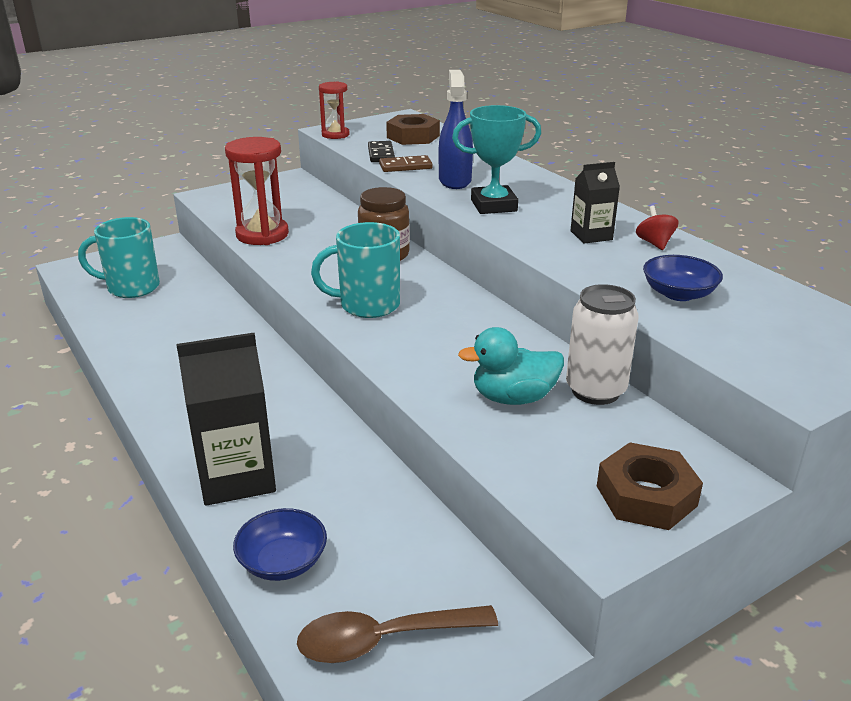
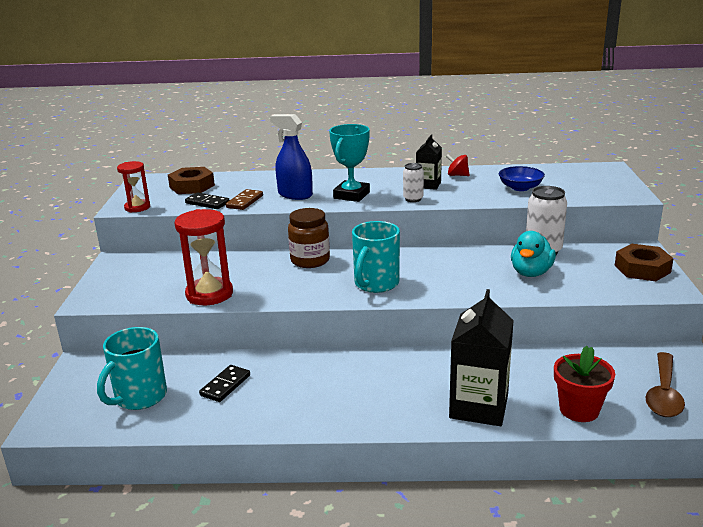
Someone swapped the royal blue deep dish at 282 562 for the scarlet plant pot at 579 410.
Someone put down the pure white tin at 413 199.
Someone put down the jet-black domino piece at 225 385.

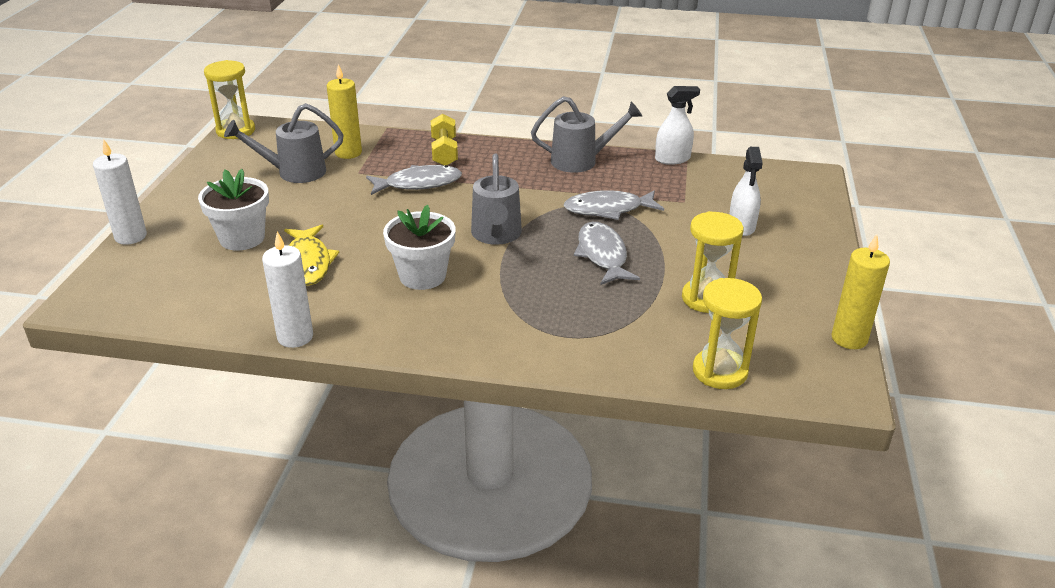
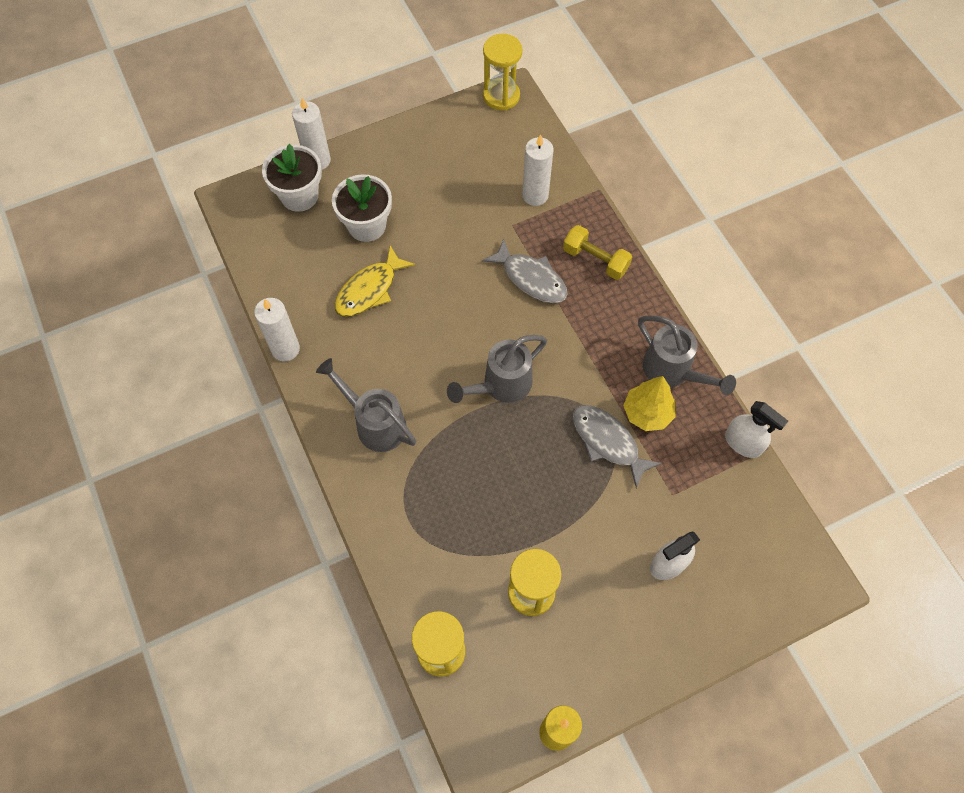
Someone repainted the bright yellow wax candle at 348 153, which became the pure white wax candle at 535 195.
Someone carried the grey watering pot from 294 172 to 375 423.
Someone rotated the bright yellow dumbbell at 444 152 by 75 degrees clockwise.
Someone carried the pure white plant pot from 422 276 to 299 196.
Someone took away the grey fish at 602 255.
Someone put down the bright yellow fir tree at 647 413.

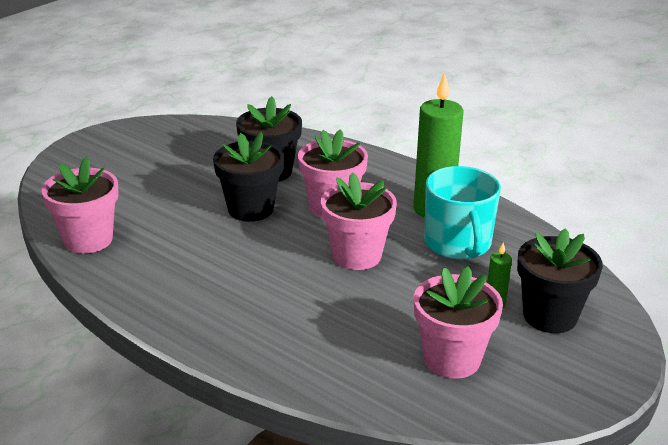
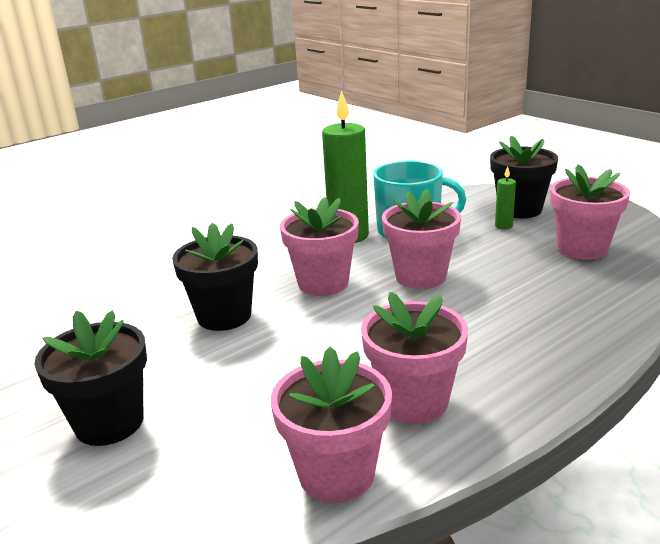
Someone carried the jet-black plant pot from 250 209 to 109 423.
Someone put down the rosy plant pot at 414 402.

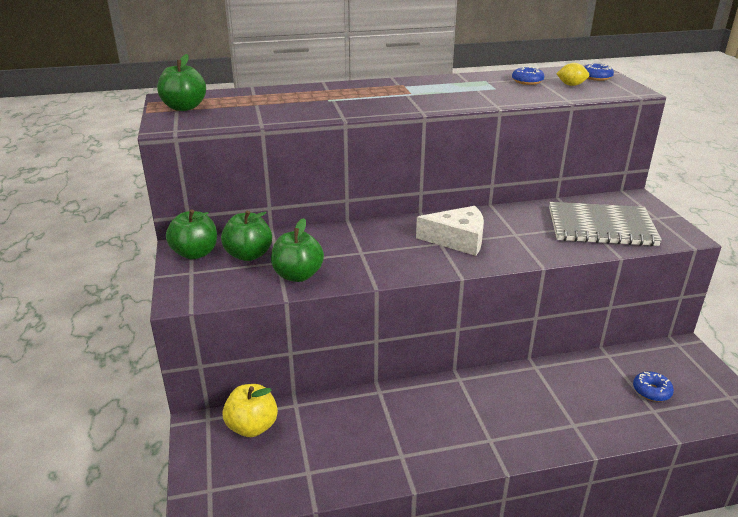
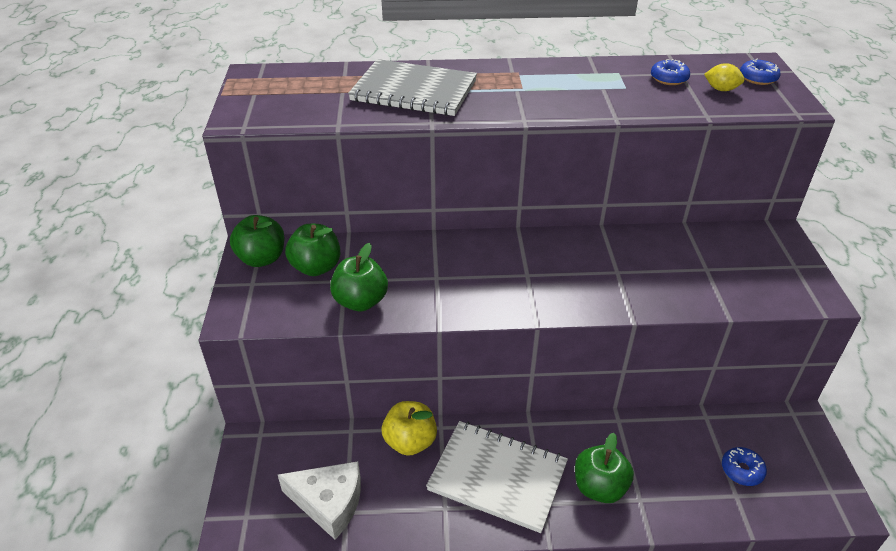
Someone carried the emerald toy apple from 184 107 to 599 487.
Someone carried the grey exercise book from 601 227 to 414 91.
Someone carried the pure white piece of cheese from 458 240 to 329 503.
Someone carried the bright yellow toy apple from 252 427 to 410 442.
Someone put down the pure white exercise book at 497 477.

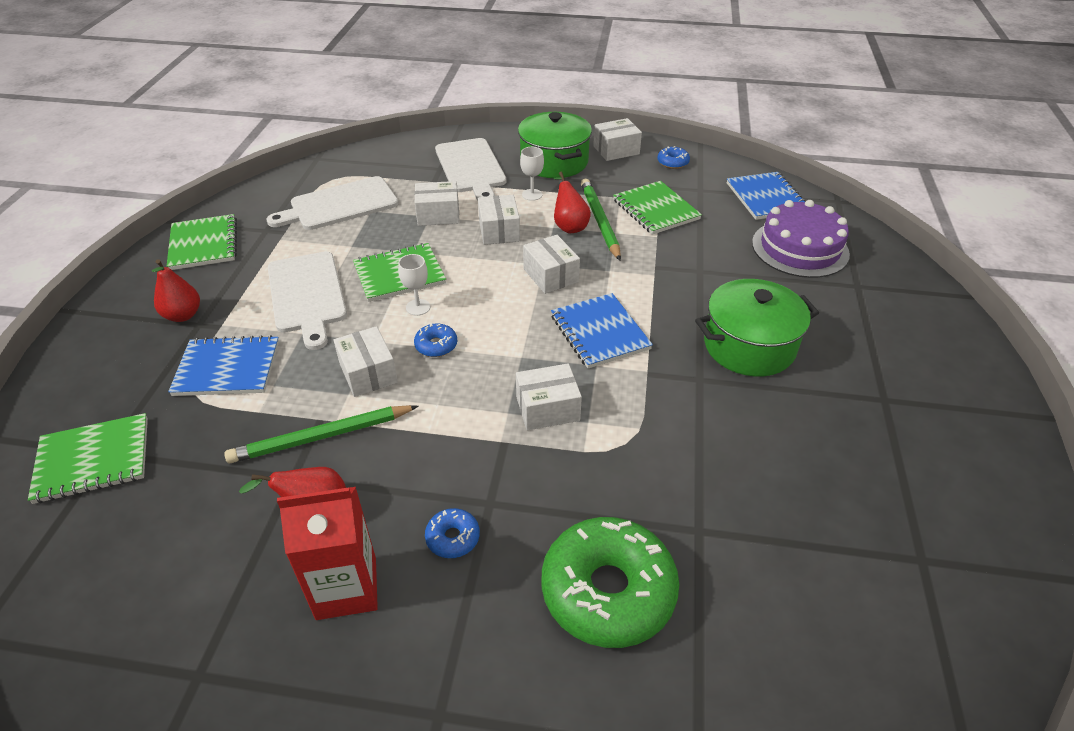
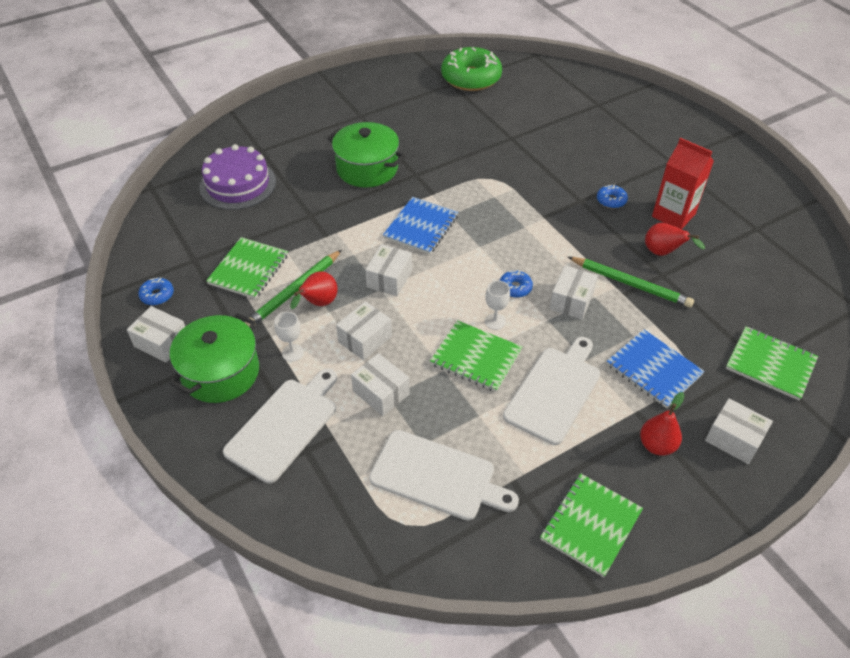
Someone took away the royal blue exercise book at 766 198.
Someone carried the pure white package from 547 408 to 734 439.
Someone carried the emerald doughnut from 608 591 to 471 78.

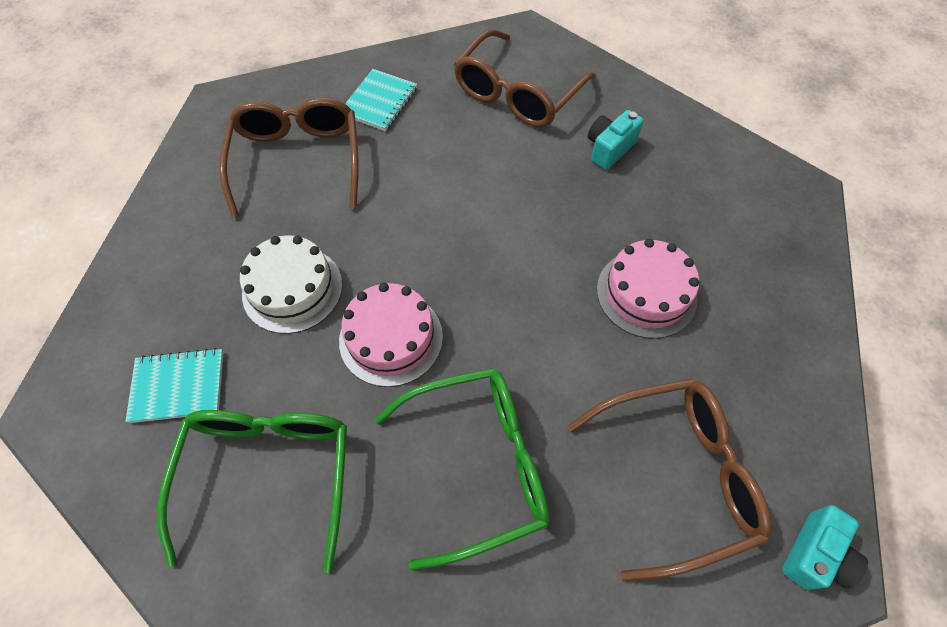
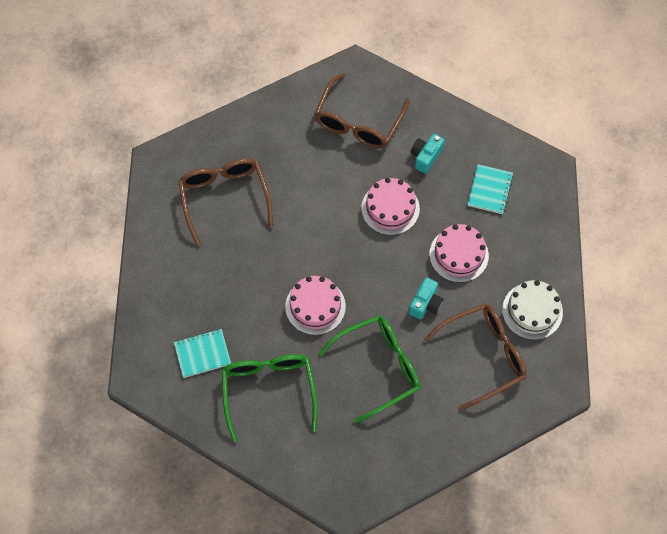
Someone carried the teal exercise book from 379 102 to 489 190.
Someone carried the pure white layer cake from 292 289 to 532 311.
Someone carried the teal photo camera from 815 555 to 425 304.
Someone put down the rosy layer cake at 390 208.

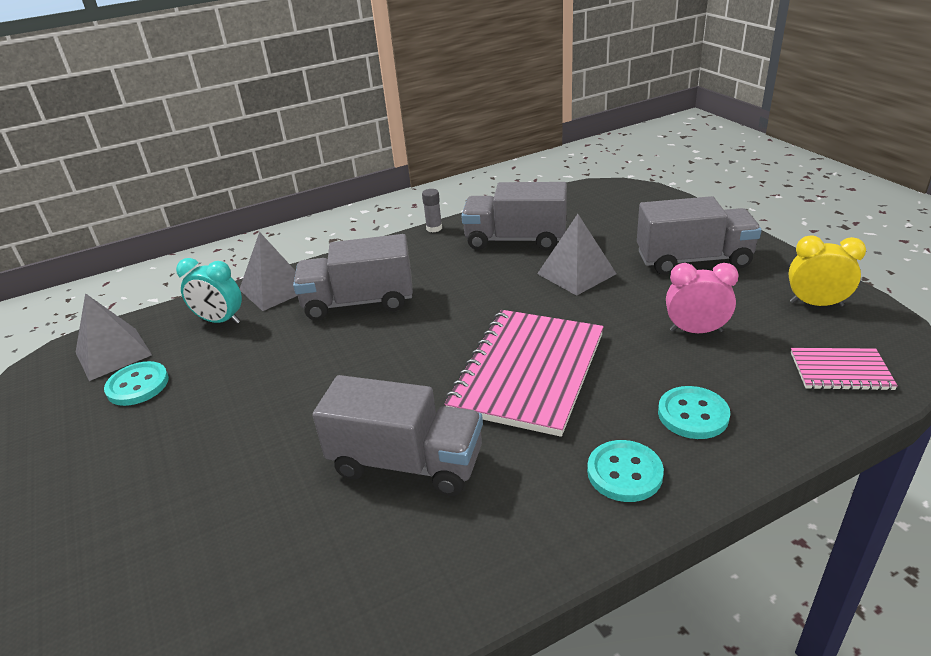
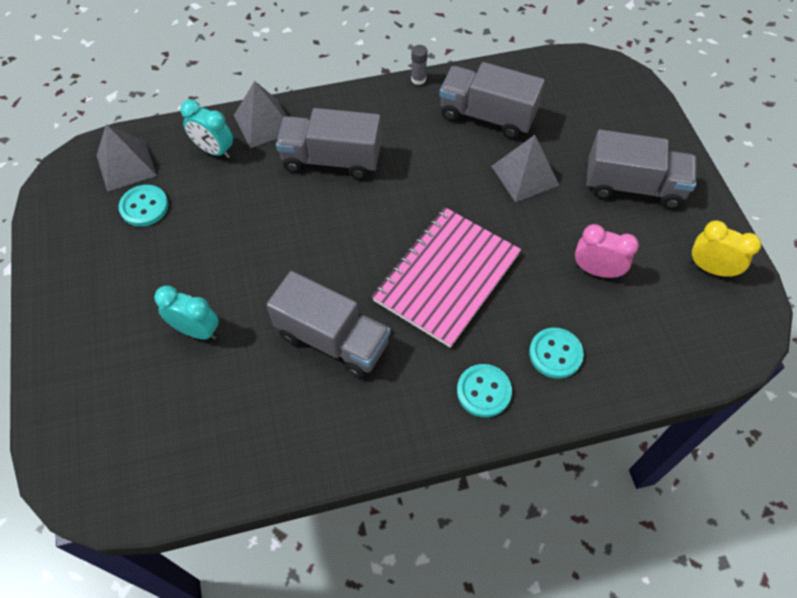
Someone took away the rosy exercise book at 840 371.
Someone put down the teal alarm clock at 196 330.

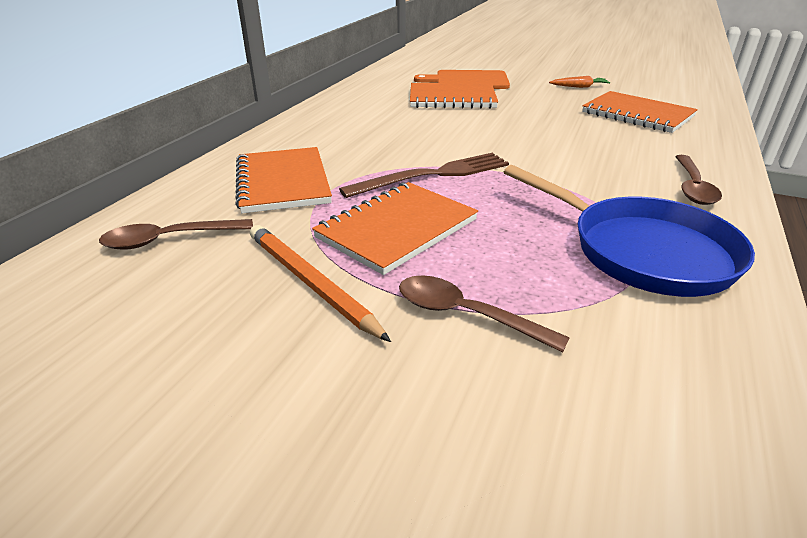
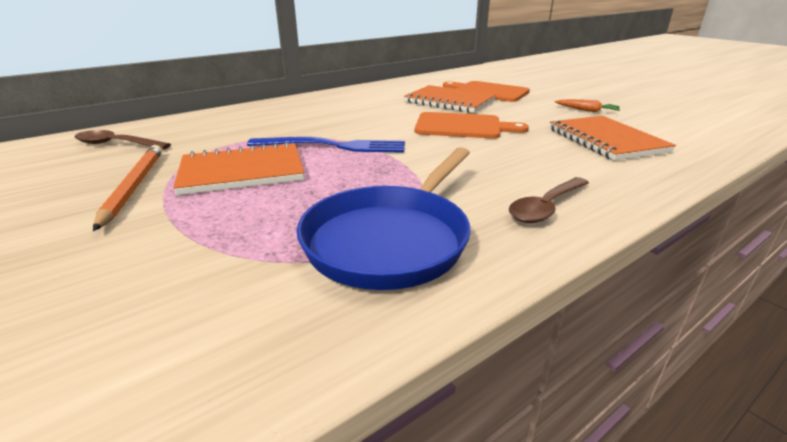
Someone took away the orange-coloured exercise book at 283 182.
Someone repainted the dark brown dinner fork at 433 175, which became the royal blue dinner fork at 333 146.
Someone rotated the royal blue skillet at 642 250 by 45 degrees clockwise.
Someone took away the dark brown tablespoon at 466 315.
Someone put down the orange-coloured cutting board at 462 126.

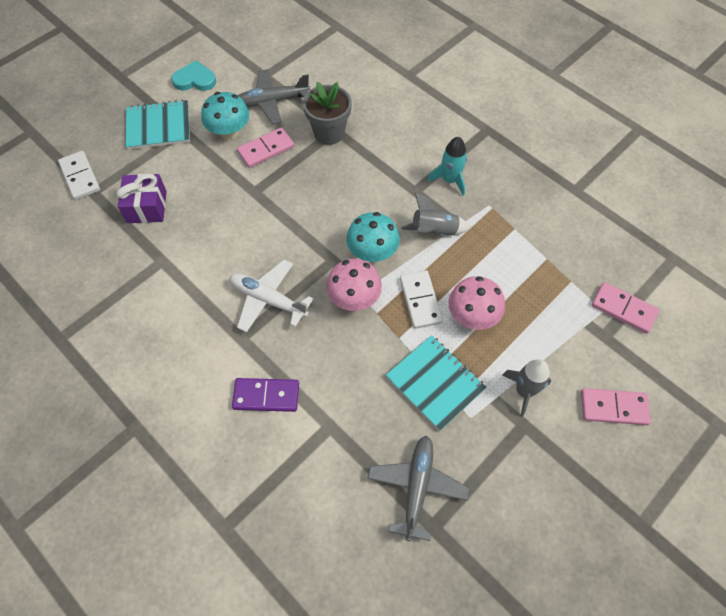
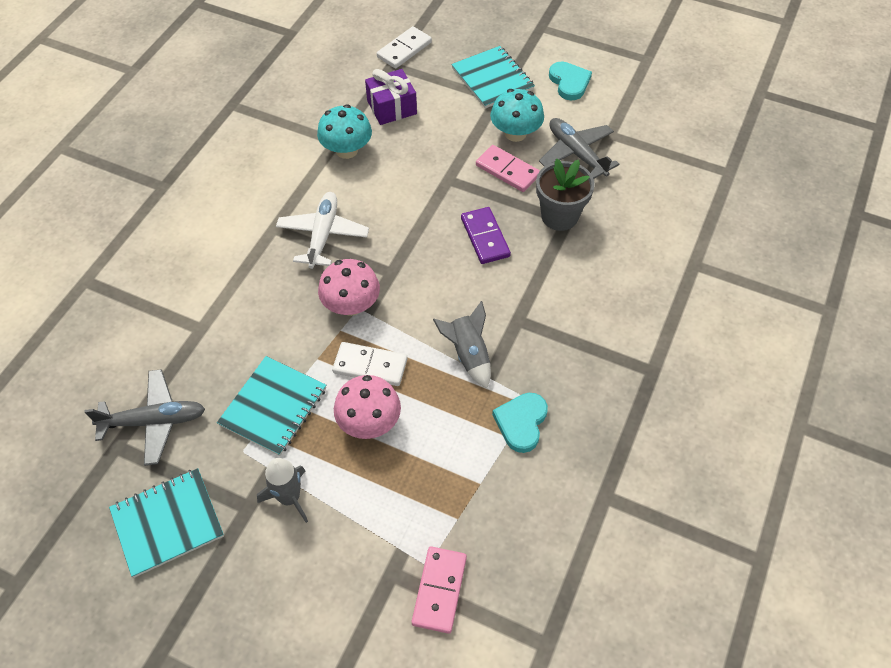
Someone took away the teal spaceship at 450 180.
Someone carried the teal fungus from 372 252 to 346 150.
Someone rotated the pure white domino piece at 420 300 by 45 degrees clockwise.
Someone carried the purple domino piece from 266 396 to 485 237.
Someone took away the rosy domino piece at 613 408.
Someone put down the teal heart at 521 422.
Someone put down the teal exercise book at 167 523.

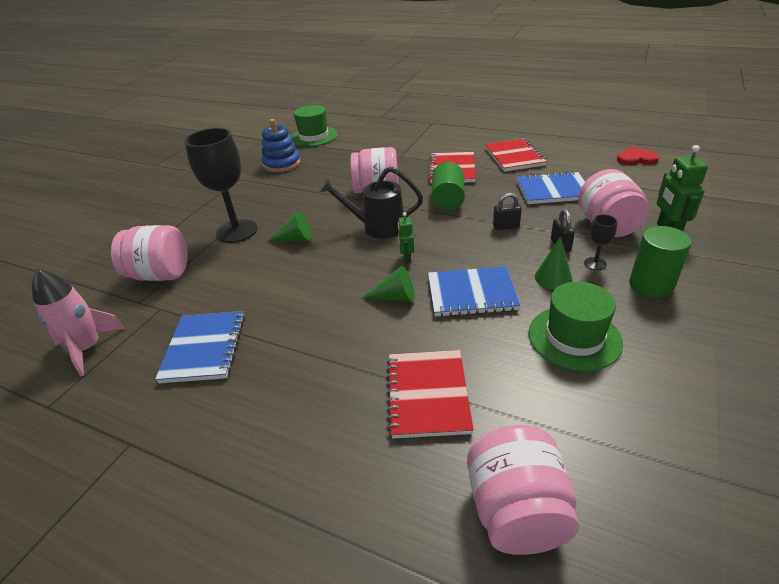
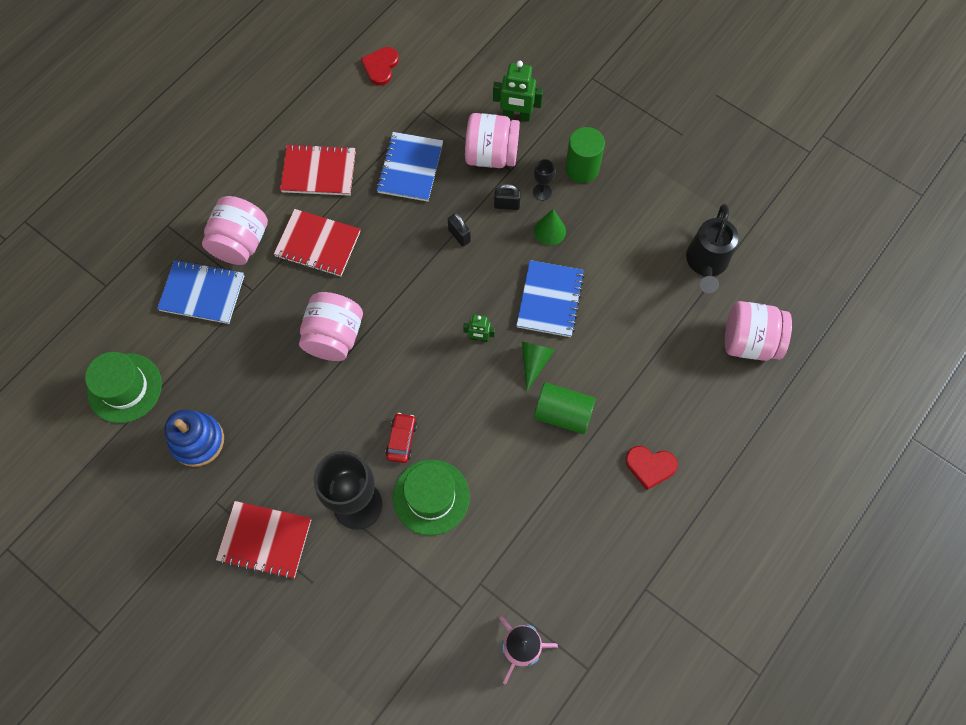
Someone carried the emerald solid cylinder from 447 200 to 563 414.
Someone carried the jet-black watering pot from 377 227 to 706 263.
Someone rotated the jet-black small lock at 506 226 by 45 degrees counterclockwise.
Someone swapped the emerald solid cone at 295 239 for the scarlet toy car at 401 440.
Someone carried the rosy preserve jar from 160 274 to 240 243.
Someone carried the emerald tall hat from 574 337 to 431 497.
Someone carried the royal blue exercise book from 204 348 to 202 293.
Someone carried the scarlet exercise book from 428 394 to 265 540.
Someone put down the scarlet heart at 650 466.

